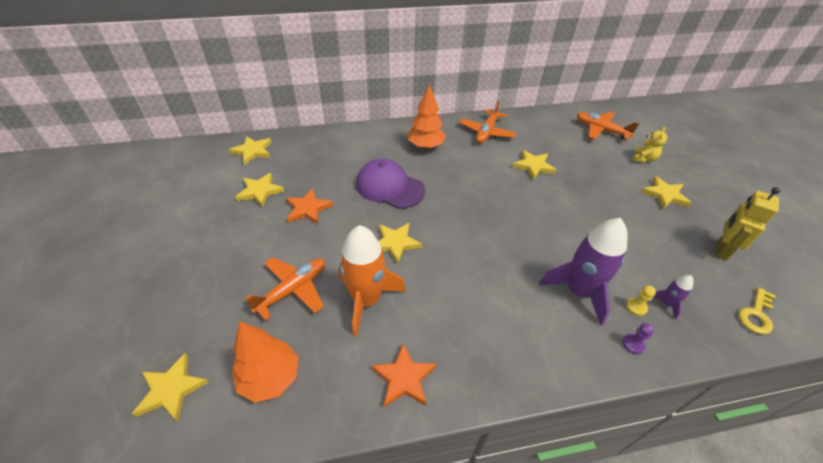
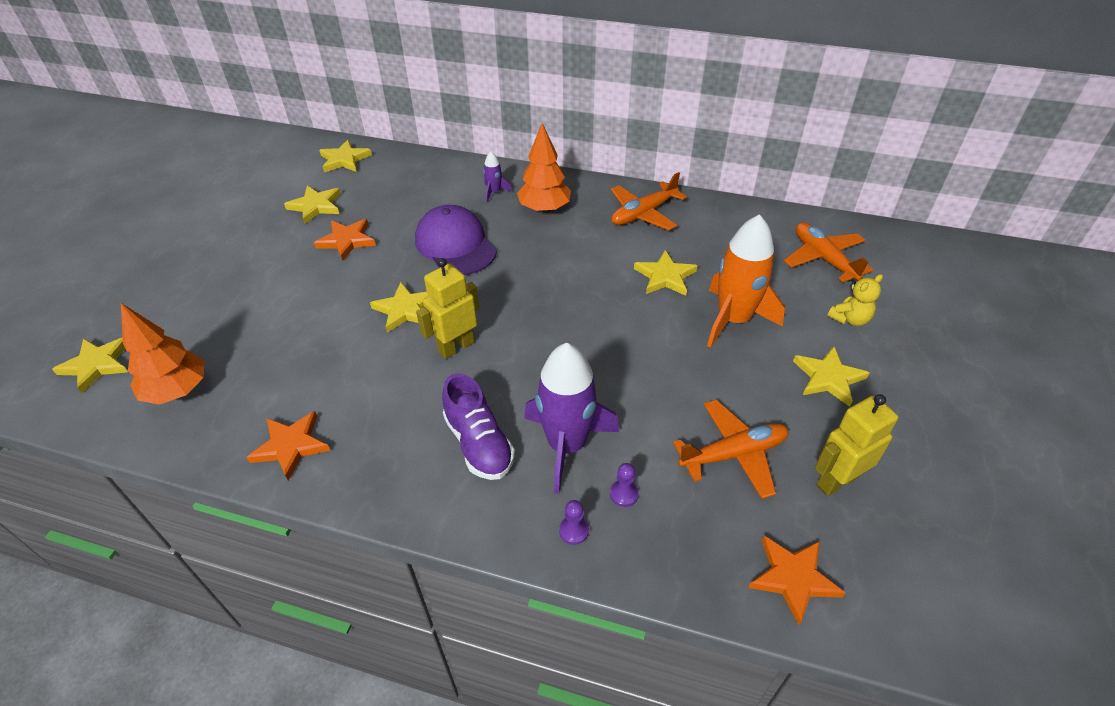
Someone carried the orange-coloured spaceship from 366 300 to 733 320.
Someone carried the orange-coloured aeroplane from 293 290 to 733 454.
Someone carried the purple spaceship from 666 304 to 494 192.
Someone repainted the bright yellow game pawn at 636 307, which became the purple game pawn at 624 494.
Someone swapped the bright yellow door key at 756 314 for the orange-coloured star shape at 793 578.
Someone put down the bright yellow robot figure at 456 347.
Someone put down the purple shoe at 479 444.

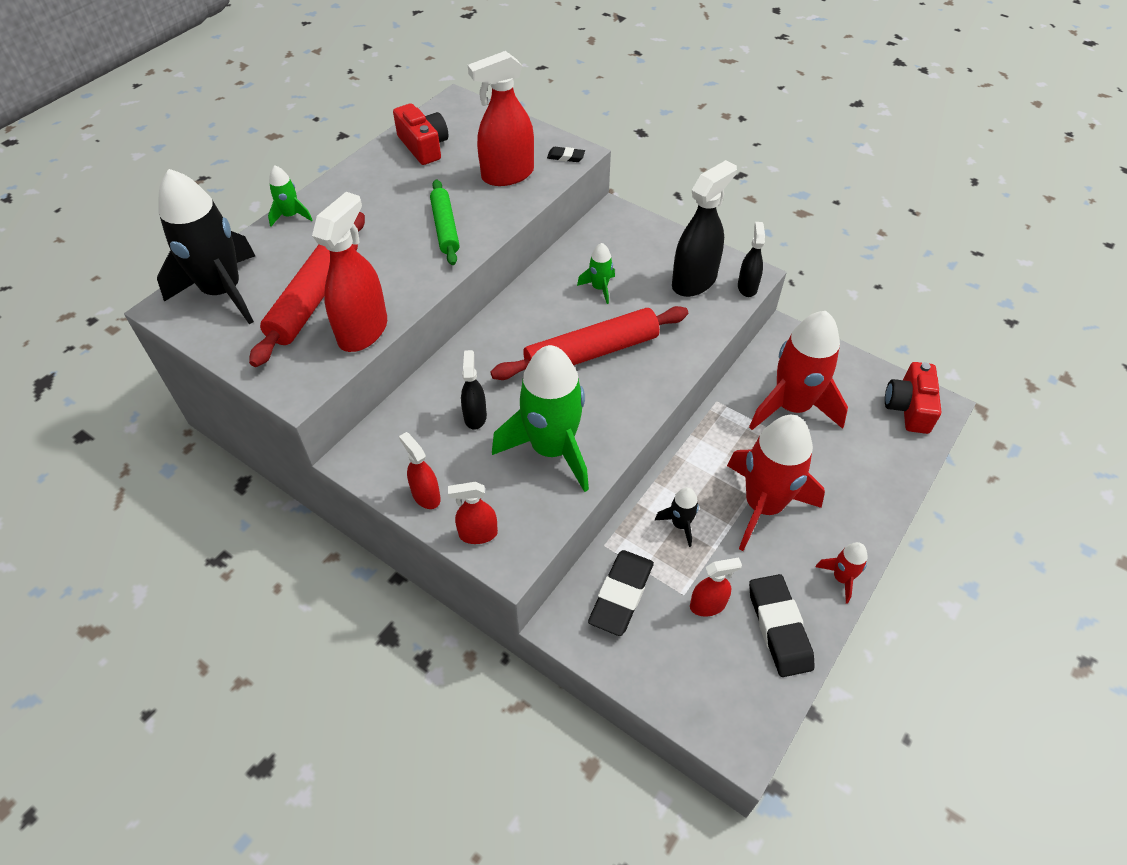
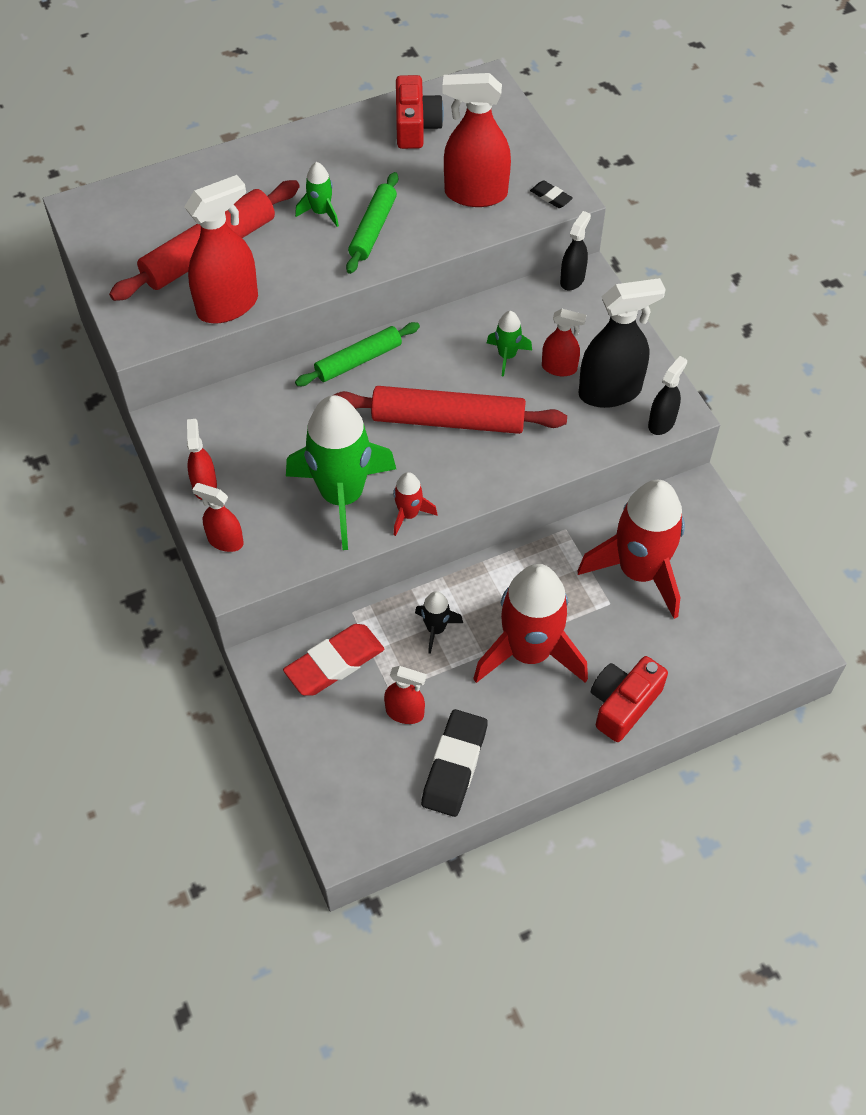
Someone carried the emerald spaceship from 291 216 to 321 212.
Someone took away the jet-black spaceship at 223 292.
Someone carried the jet-black spray bottle from 475 416 to 572 279.
Someone carried the scarlet photo camera from 908 407 to 623 704.
Someone carried the scarlet spaceship from 841 578 to 409 514.
Someone repainted the jet-black pencil eraser at 621 595, which became the scarlet pencil eraser at 334 663.
Someone put down the scarlet spray bottle at 559 368.
Someone put down the emerald rolling pin at 358 360.

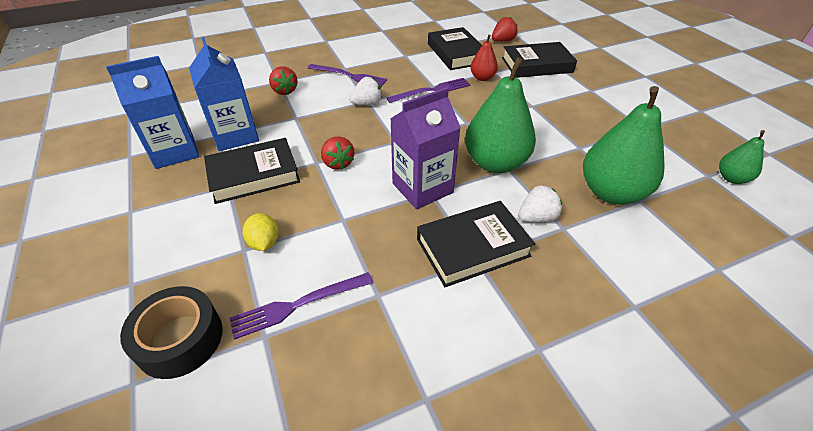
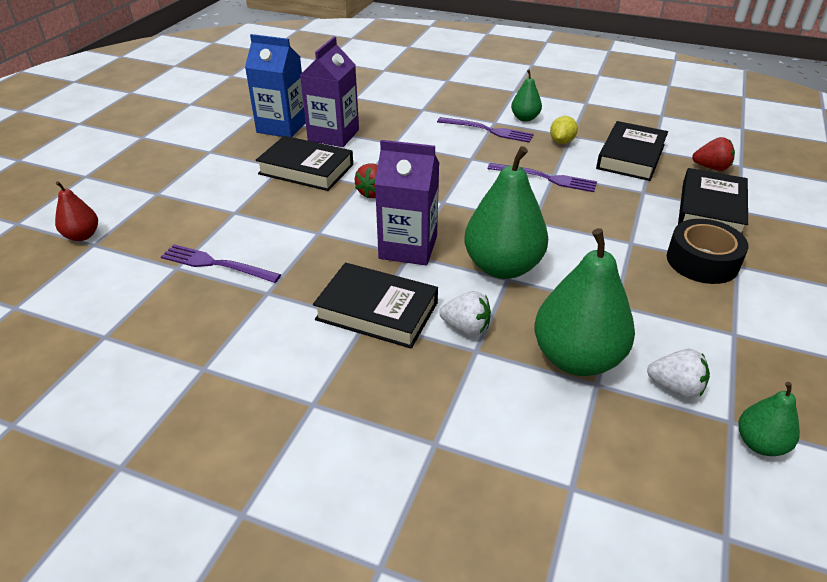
Someone carried the scarlet toy pear from 482 78 to 82 236.
Someone repainted the royal blue milk carton at 235 135, which became the purple milk carton at 333 135.
Someone rotated the jet-black hardback at 537 65 by 75 degrees clockwise.
Someone rotated the purple dinner fork at 349 76 by 45 degrees counterclockwise.
Someone took away the scarlet toy strawberry at 285 91.
Someone carried the pure white toy strawberry from 367 104 to 675 387.
Someone carried the bright yellow citrus fruit from 264 243 to 561 141.
Someone carried the jet-black sticky tape from 180 339 to 702 261.
Someone put down the emerald toy pear at 525 118.

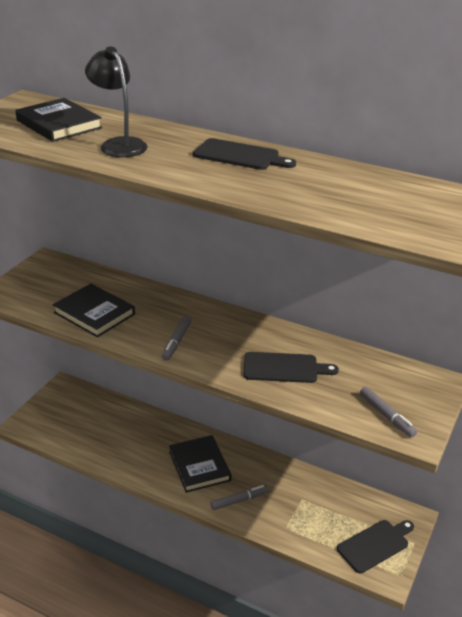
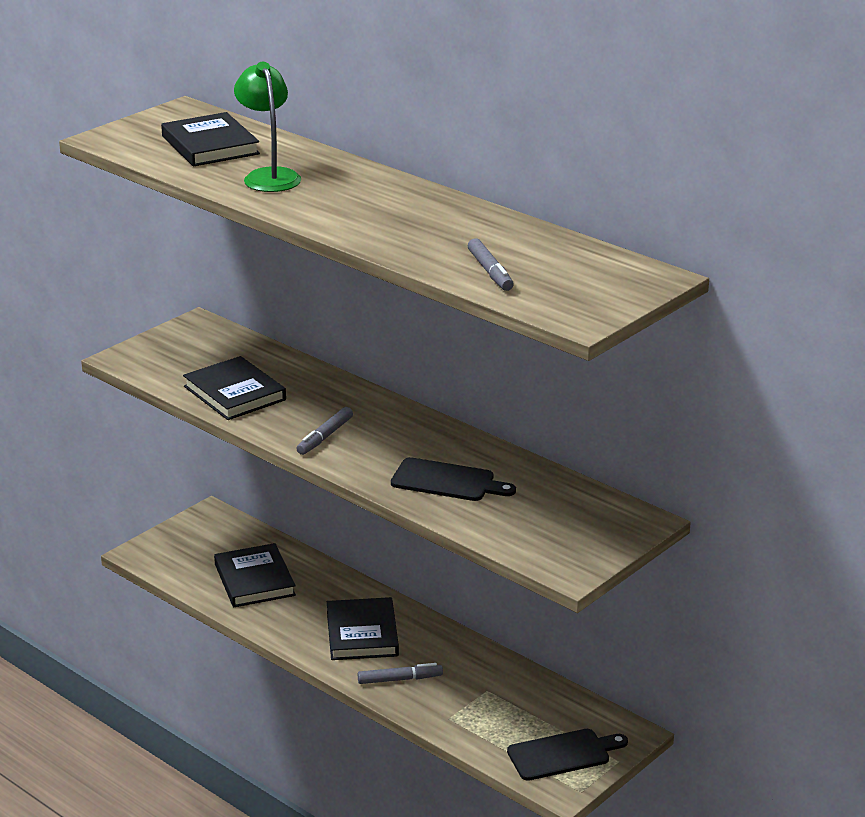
Someone repainted the jet-black desk lamp at 119 144, which became the emerald desk lamp at 269 176.
Someone took away the jet-black cutting board at 240 155.
Someone carried the grey marker pen from 386 416 to 490 272.
Someone put down the jet-black hardback at 254 580.

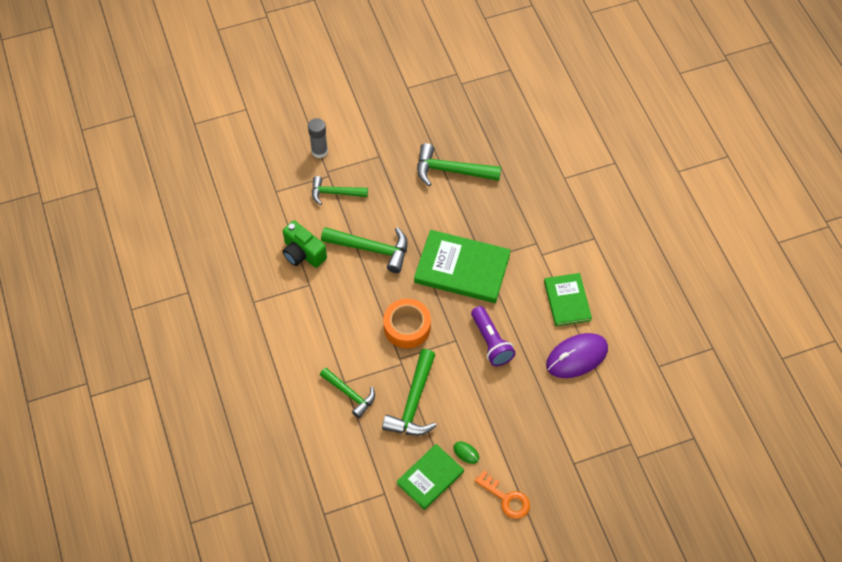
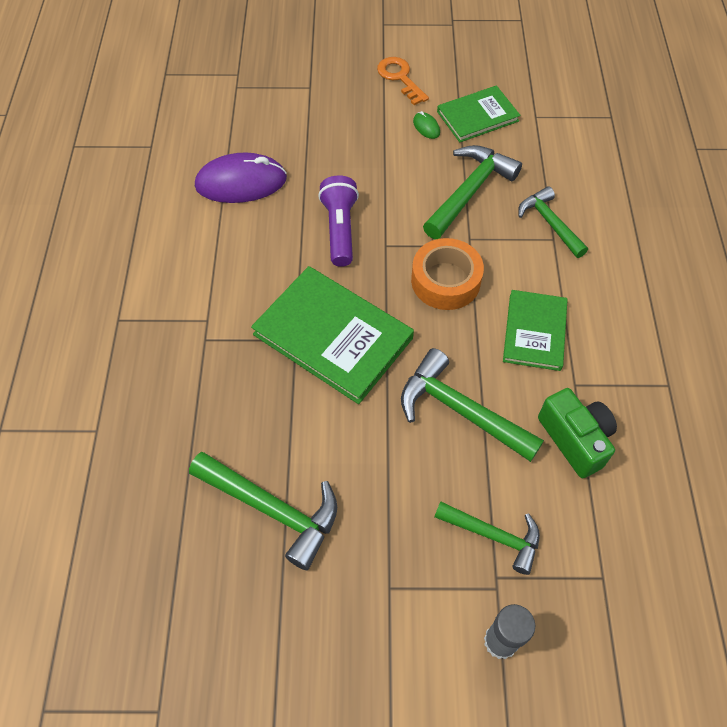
Someone carried the emerald hardback from 567 301 to 534 332.

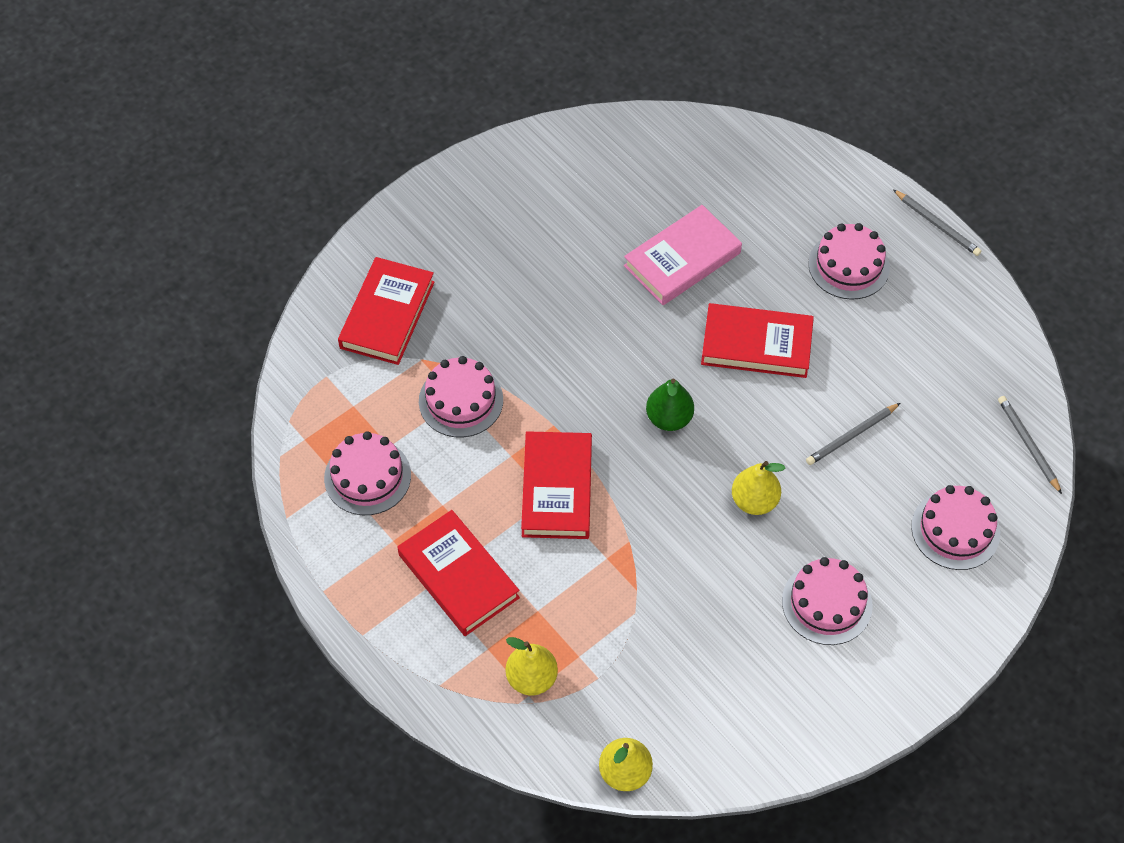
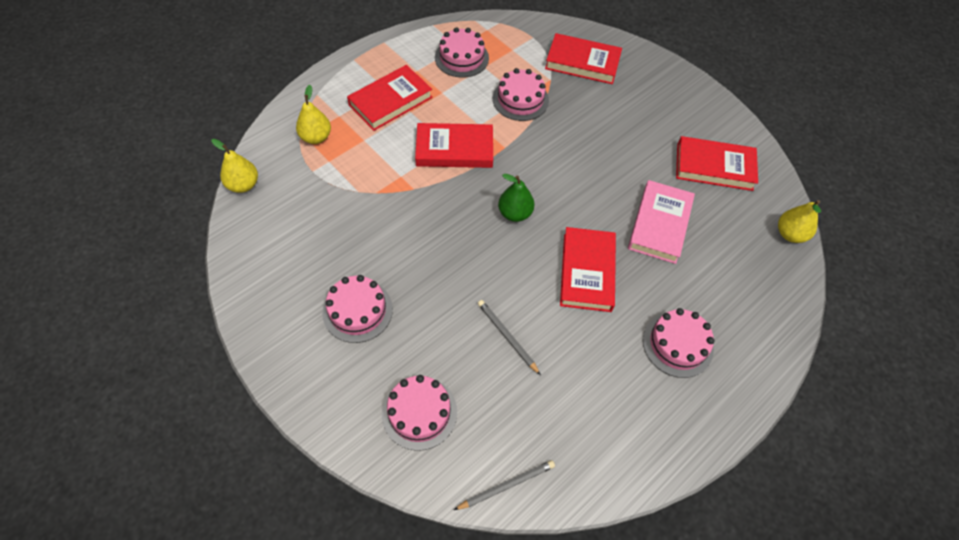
Someone took away the grey lead pencil at 937 224.
Someone rotated the rosy hardback at 682 259 by 60 degrees clockwise.
Someone carried the bright yellow toy pear from 754 501 to 790 234.
Someone put down the scarlet hardback at 714 167.

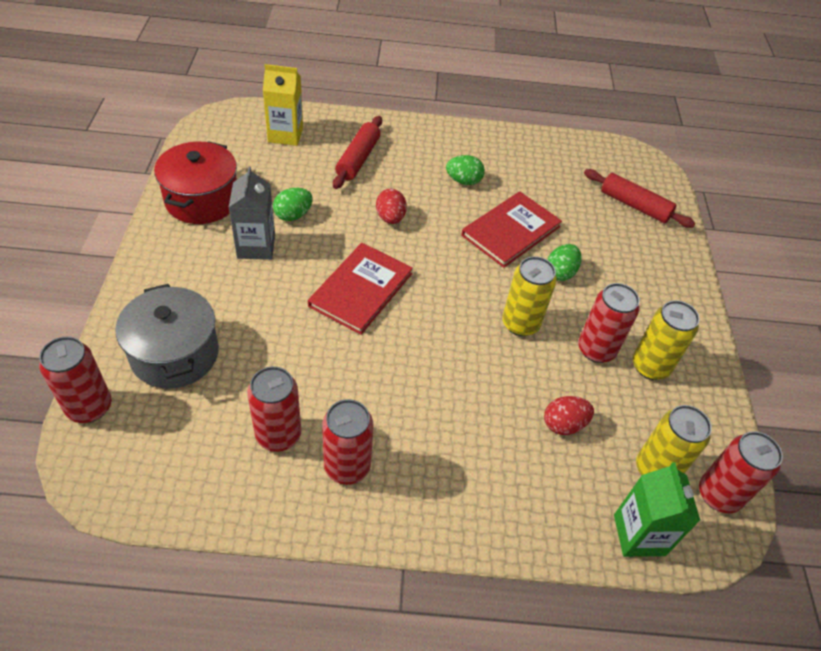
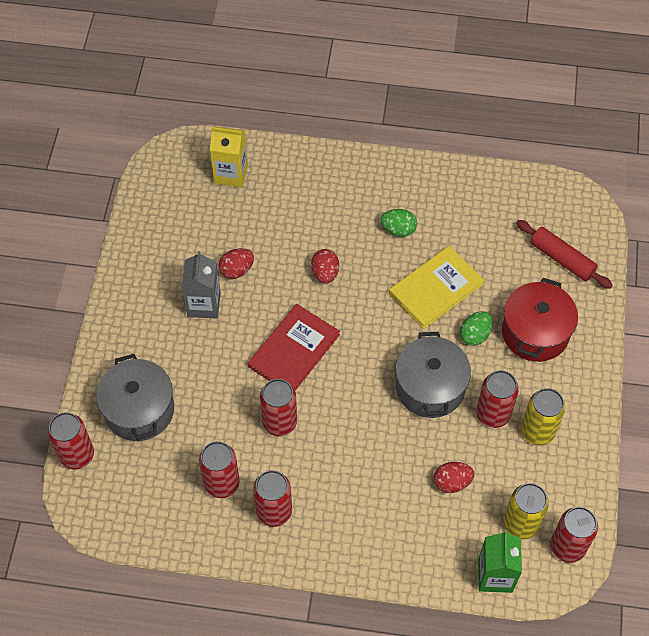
Someone took away the scarlet rolling pin at 358 159.
Someone carried the scarlet stockpot from 202 200 to 535 332.
Someone repainted the emerald egg shape at 293 215, which became the scarlet egg shape at 237 270.
Someone repainted the scarlet hardback at 511 231, which became the bright yellow hardback at 436 288.
Someone swapped the bright yellow tin at 520 324 for the grey stockpot at 430 387.
Someone put down the scarlet tin at 279 422.

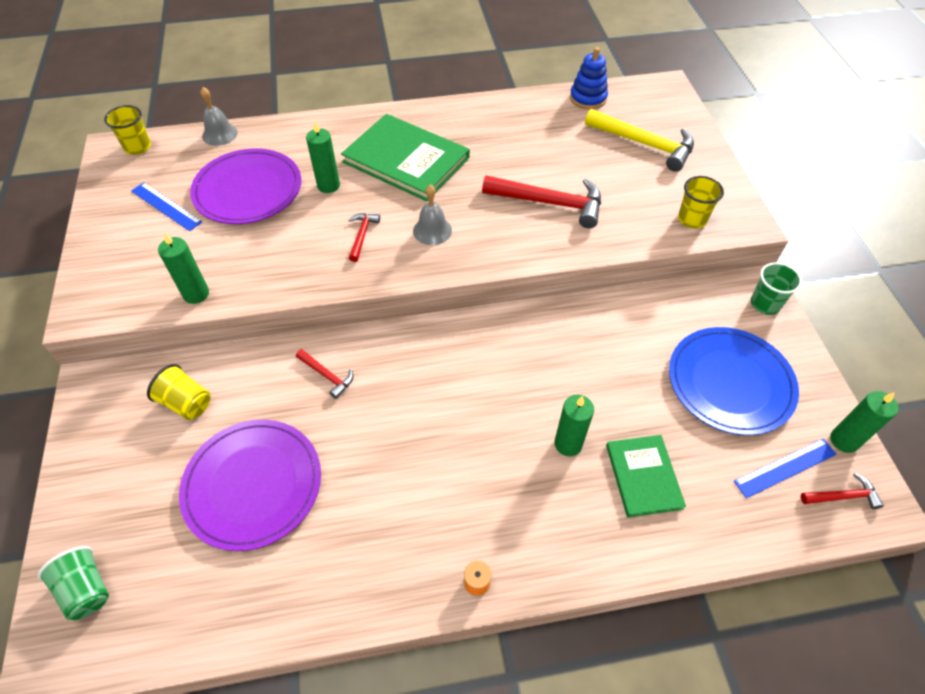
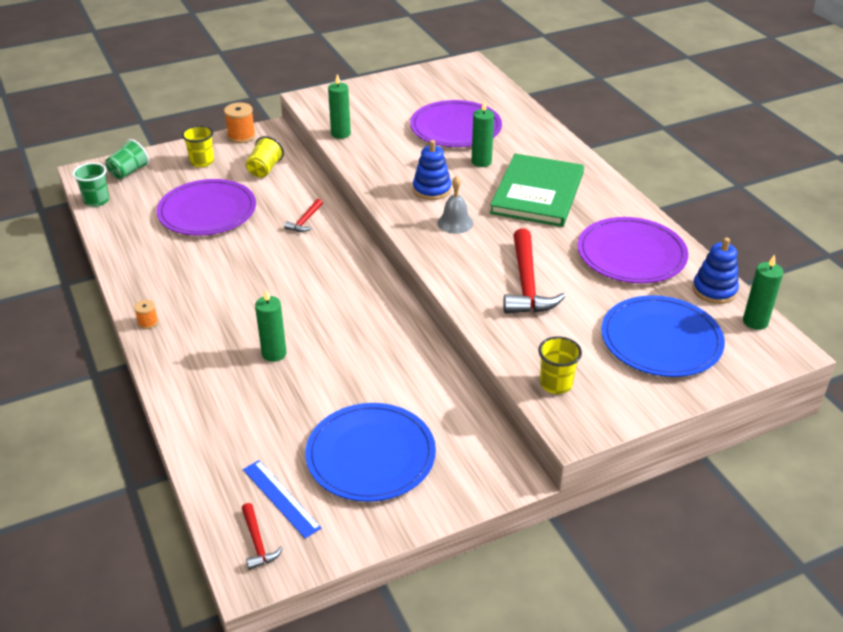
Someone took away the grey school bell at 220 134.
Someone carried the bright yellow tumbler from 138 147 to 202 162.
Someone swapped the bright yellow claw hammer at 645 144 for the royal blue plate at 661 340.
Someone took away the royal blue ruler at 166 206.
Someone swapped the scarlet claw hammer at 362 235 for the royal blue stacking rings at 432 189.
Someone carried the emerald tumbler from 765 304 to 96 200.
Someone carried the emerald wax candle from 844 440 to 755 322.
Someone took away the emerald hardback at 643 476.
Someone put down the orange-coloured reel of thread at 241 136.
Someone put down the purple plate at 631 254.

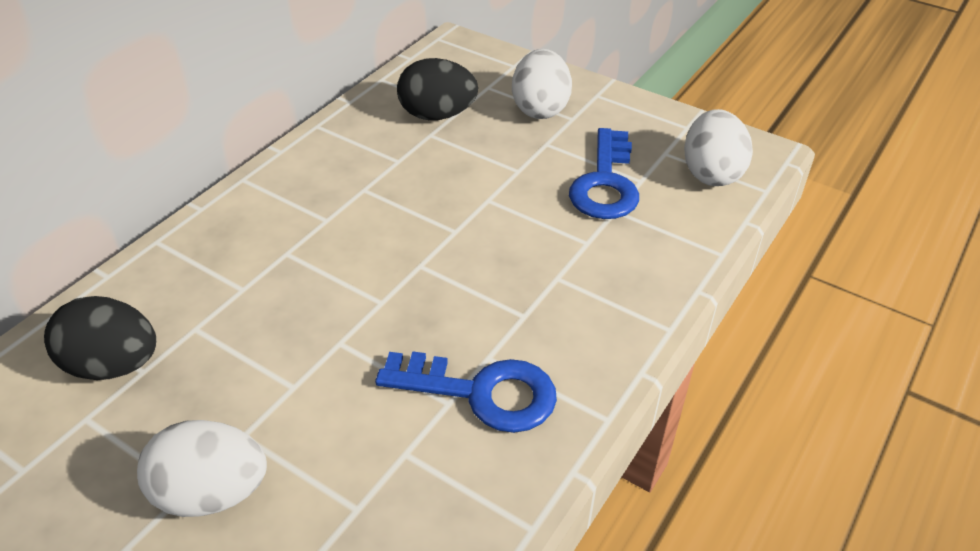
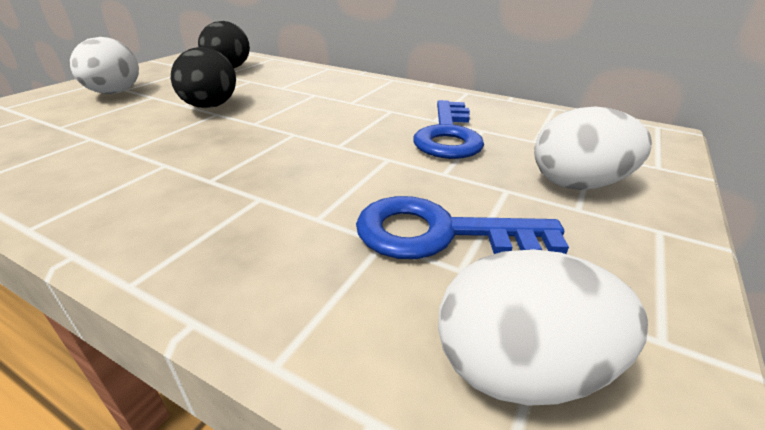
Someone carried the jet-black egg shape from 437 115 to 210 107.
Someone carried the royal blue door key from 481 393 to 448 135.

